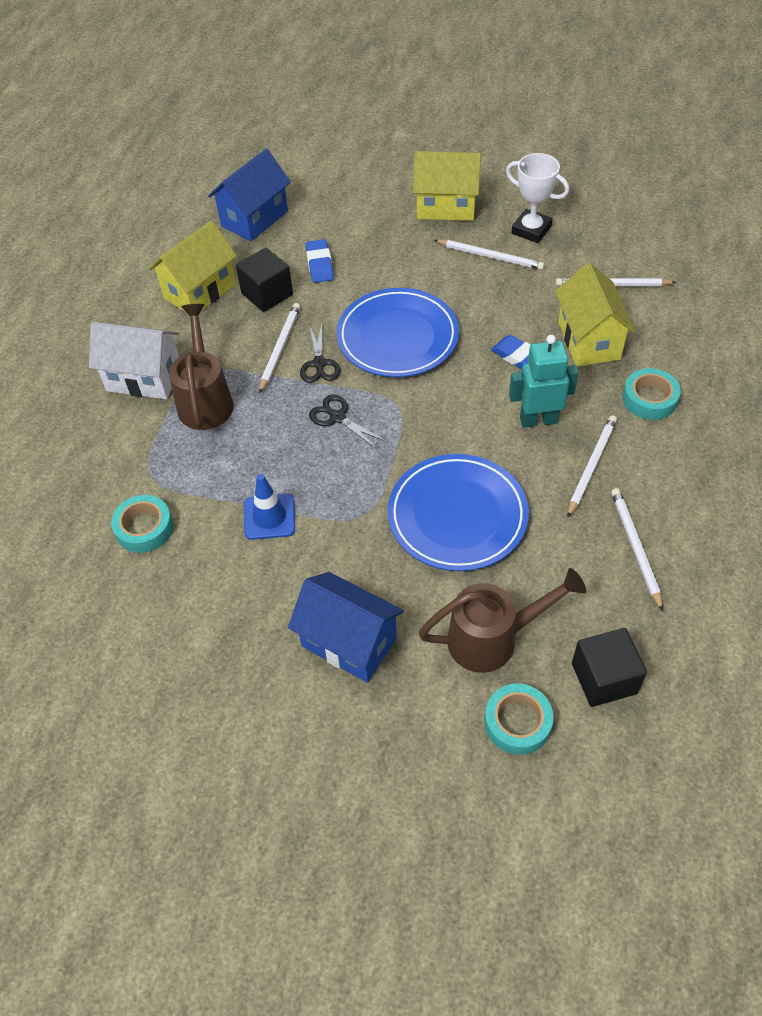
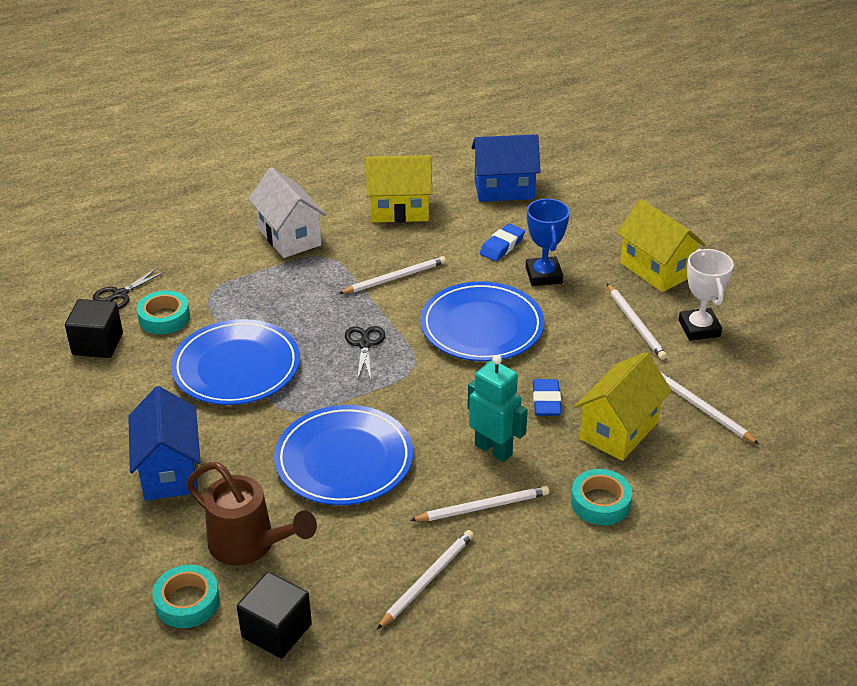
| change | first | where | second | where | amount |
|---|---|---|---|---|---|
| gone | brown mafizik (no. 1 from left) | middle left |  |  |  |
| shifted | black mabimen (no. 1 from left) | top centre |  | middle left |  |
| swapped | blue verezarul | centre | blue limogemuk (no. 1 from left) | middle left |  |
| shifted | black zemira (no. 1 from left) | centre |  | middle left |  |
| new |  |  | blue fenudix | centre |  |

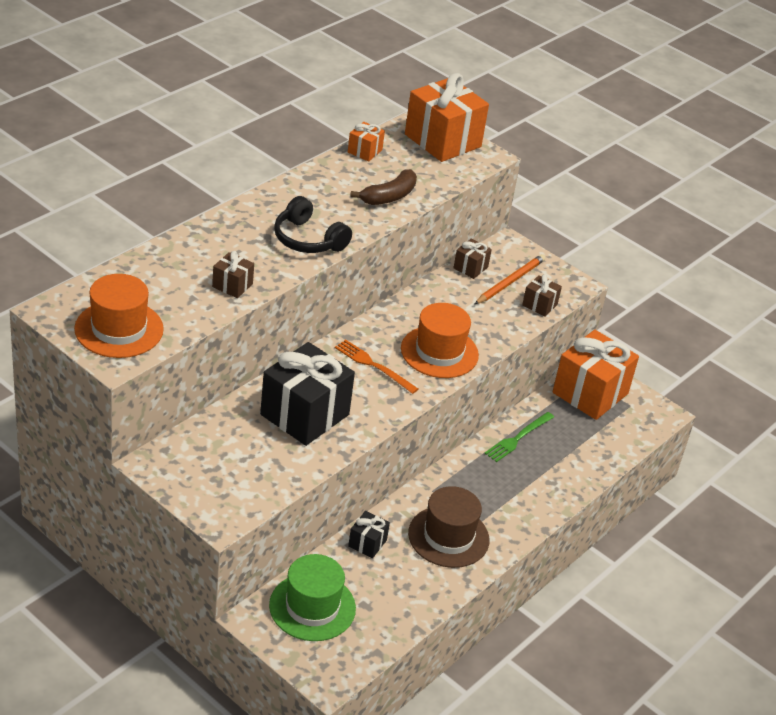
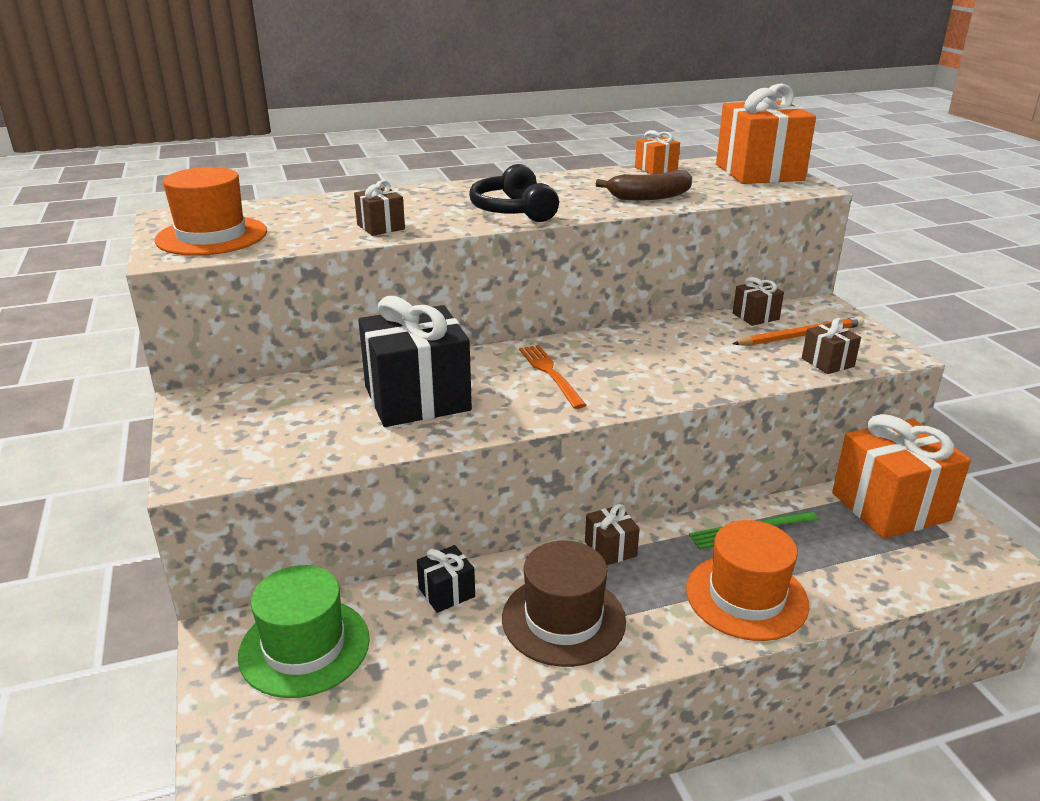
| change | first | where | second | where | amount |
|---|---|---|---|---|---|
| shifted | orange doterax (no. 2 from left) | centre |  | bottom right |  |
| new |  |  | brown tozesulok (no. 2 from left) | bottom centre |  |

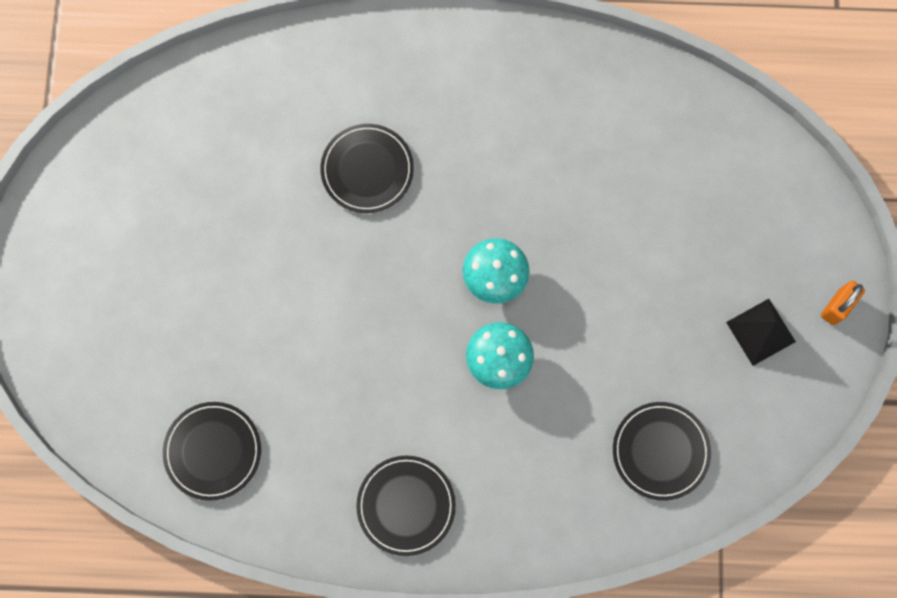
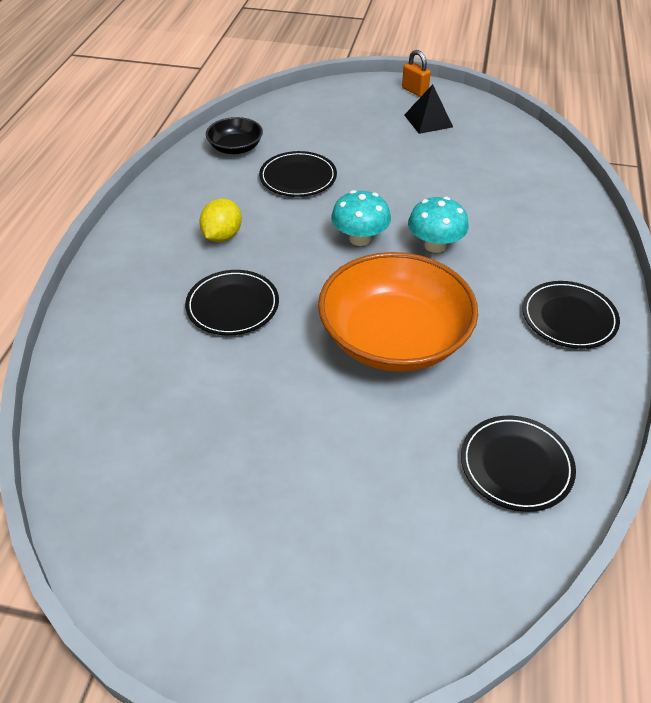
| change | first | where | second | where | amount |
|---|---|---|---|---|---|
| shifted | black limogemuk (no. 4 from left in the first image) | bottom right | black limogemuk (no. 2 from left) | top centre |  |
| new |  |  | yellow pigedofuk | top centre |  |
| new |  |  | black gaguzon | top centre |  |
| new |  |  | orange gaguzon | centre |  |

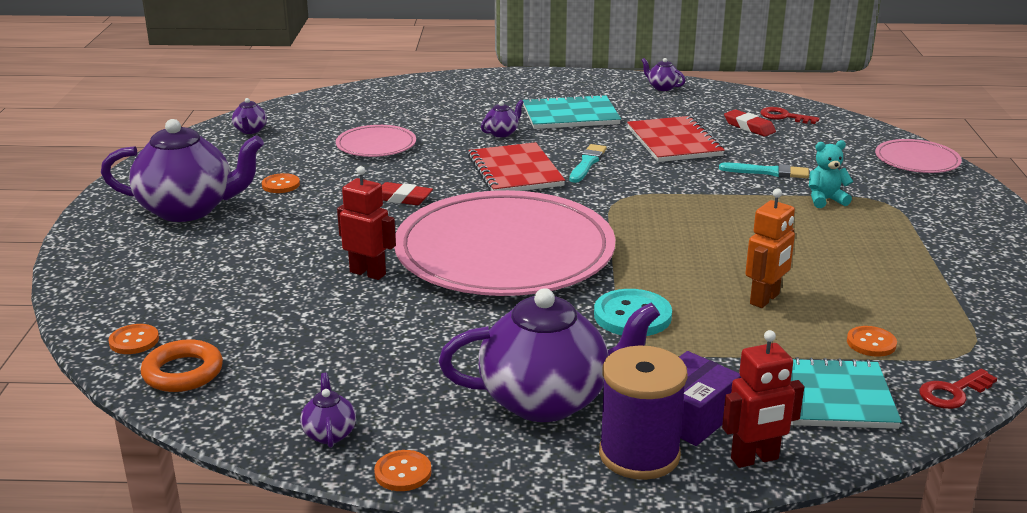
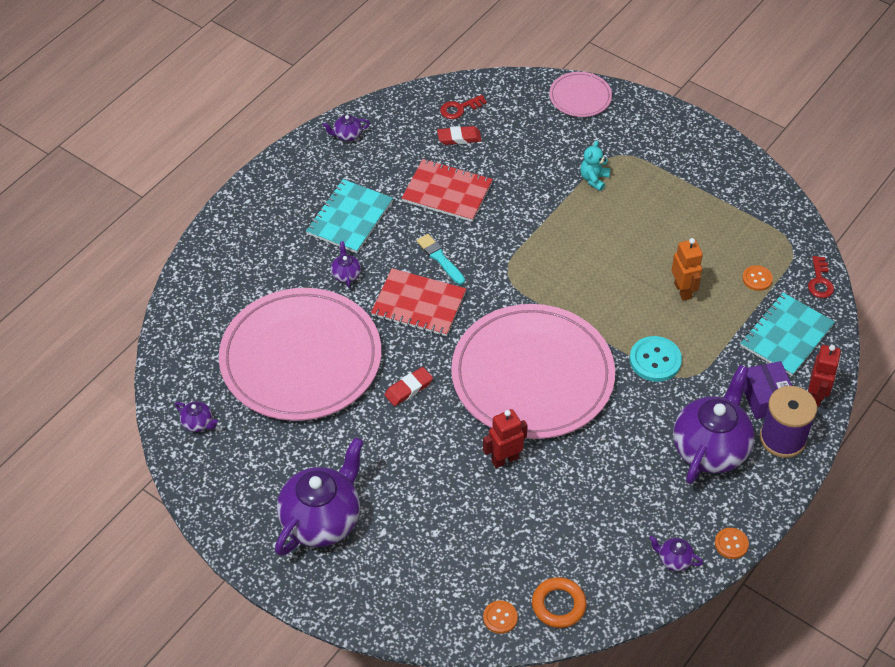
| change | first | where | second | where | amount |
|---|---|---|---|---|---|
| gone | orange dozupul (no. 2 from left) | middle left |  |  |  |
| scaled | pink limogemuk (no. 1 from left) | top centre |  | centre | x2.27 |
| gone | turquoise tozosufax (no. 2 from left) | top right |  |  |  |

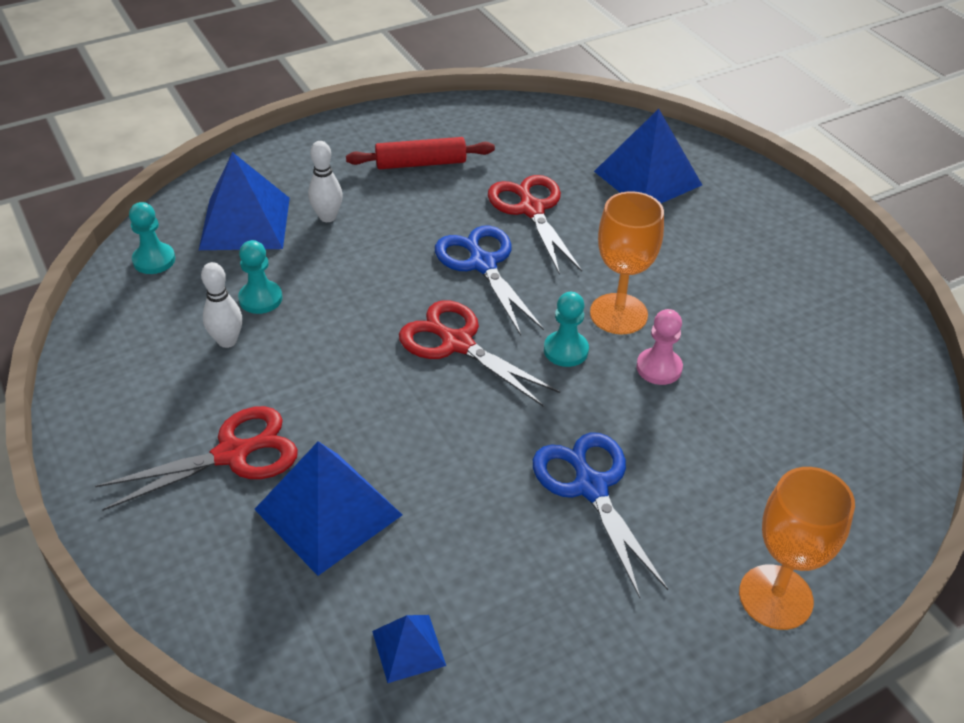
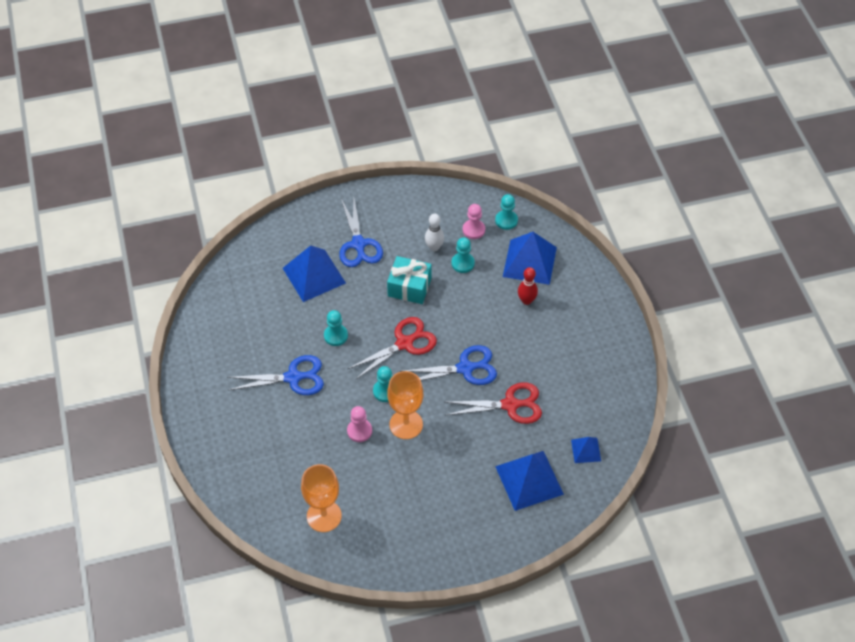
| change | first | where | second | where | amount |
|---|---|---|---|---|---|
| repainted | red zemira (no. 1 from left) | middle left | blue zemira (no. 2 from left) | centre |  |
| repainted | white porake (no. 2 from left) | top centre | red porake | centre |  |
| gone | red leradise | top centre |  |  |  |
| shifted | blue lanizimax (no. 3 from left in the first image) | bottom centre | blue lanizimax (no. 4 from left) | bottom right |  |
| shifted | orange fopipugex (no. 2 from left in the first image) | bottom right | orange fopipugex (no. 1 from left) | bottom centre |  |
| new |  |  | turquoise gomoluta (no. 1 from left) | centre |  |
| new |  |  | turquoise tozesulok | centre |  |
| new |  |  | pink gomoluta (no. 2 from left) | centre |  |

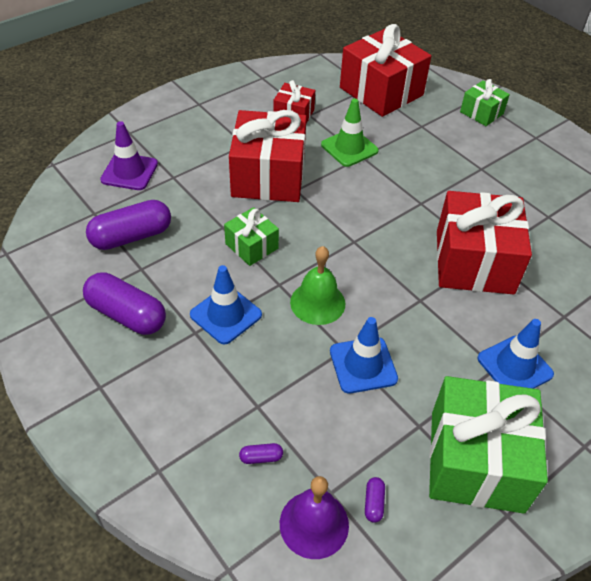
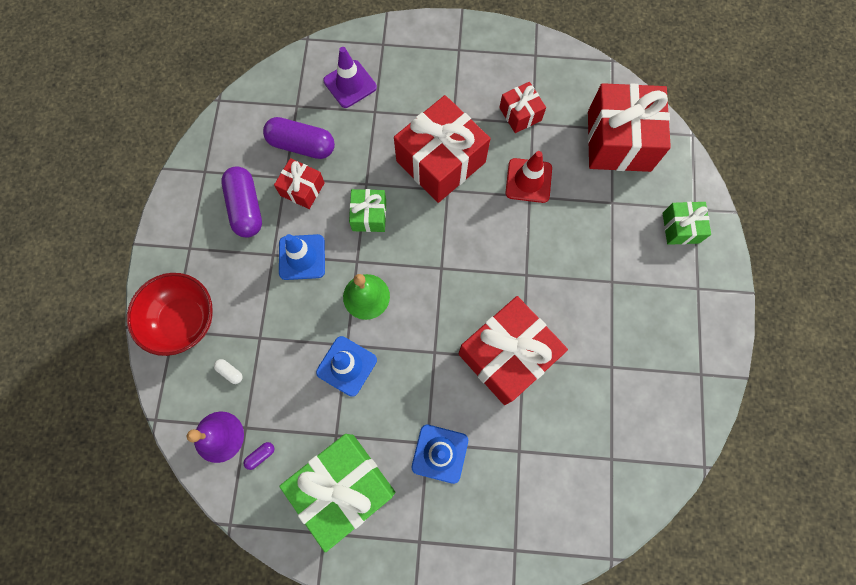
| change | first | where | second | where | amount |
|---|---|---|---|---|---|
| repainted | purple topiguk (no. 3 from left) | bottom centre | white topiguk | middle left |  |
| repainted | green verezarul | top centre | red verezarul | top centre |  |
| new |  |  | red gaguzon | middle left |  |
| new |  |  | red tozesulok (no. 1 from left) | top centre |  |

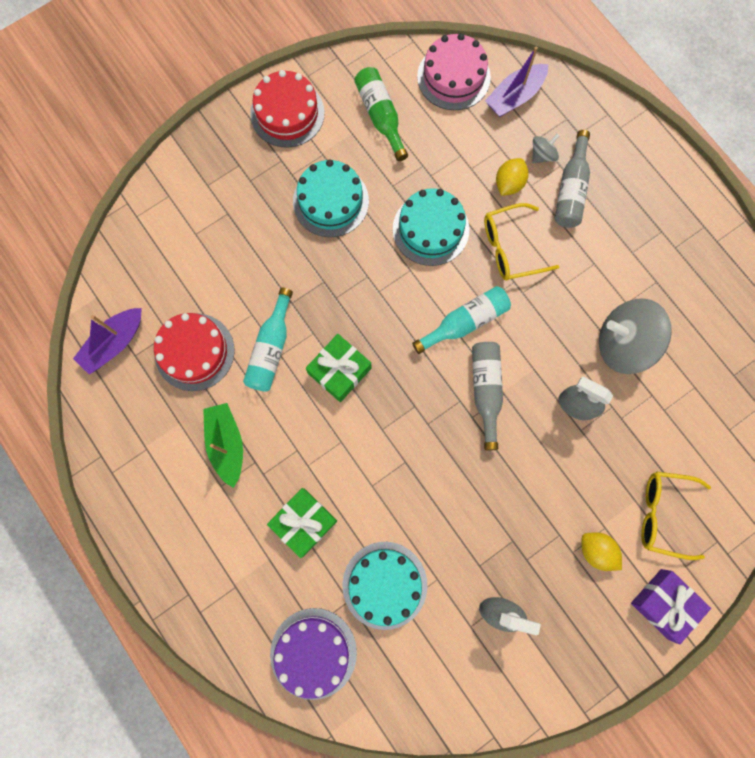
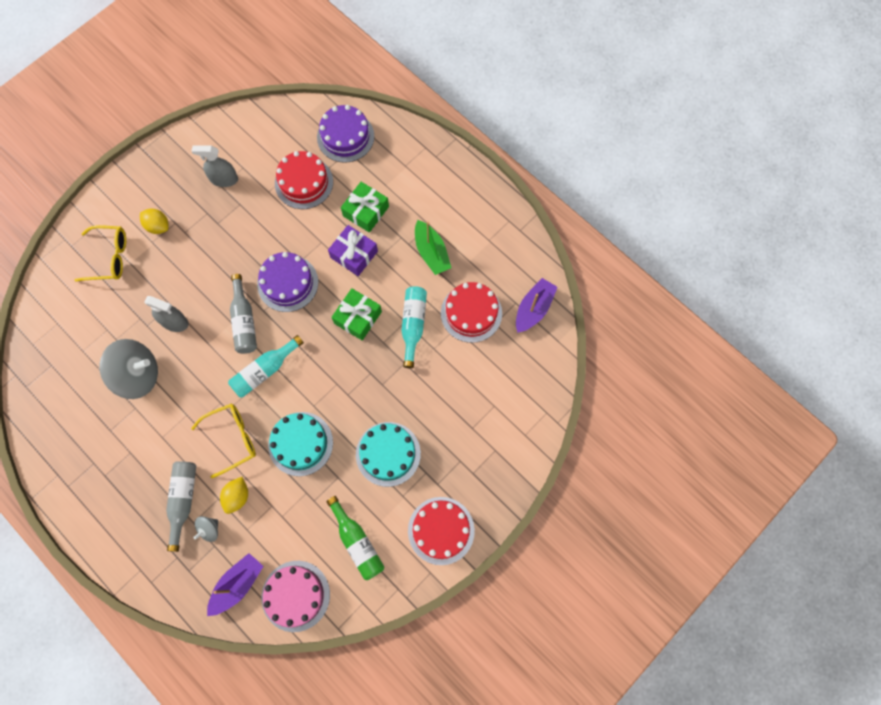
| change | first | where | second | where | amount |
|---|---|---|---|---|---|
| repainted | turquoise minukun (no. 2 from left) | bottom centre | red minukun (no. 1 from left) | top centre |  |
| shifted | purple tozesulok | bottom right |  | centre |  |
| new |  |  | purple minukun (no. 1 from left) | middle left |  |

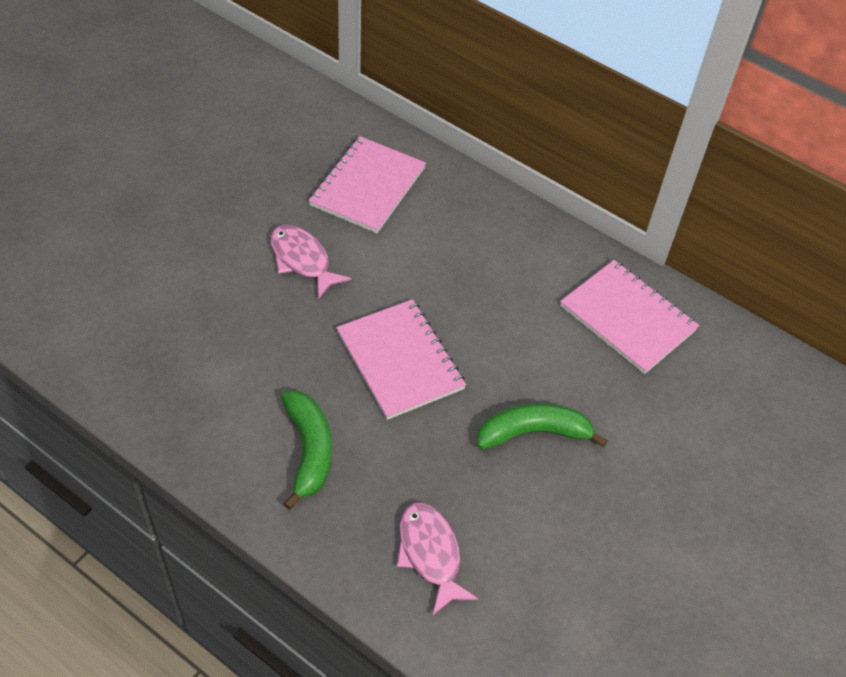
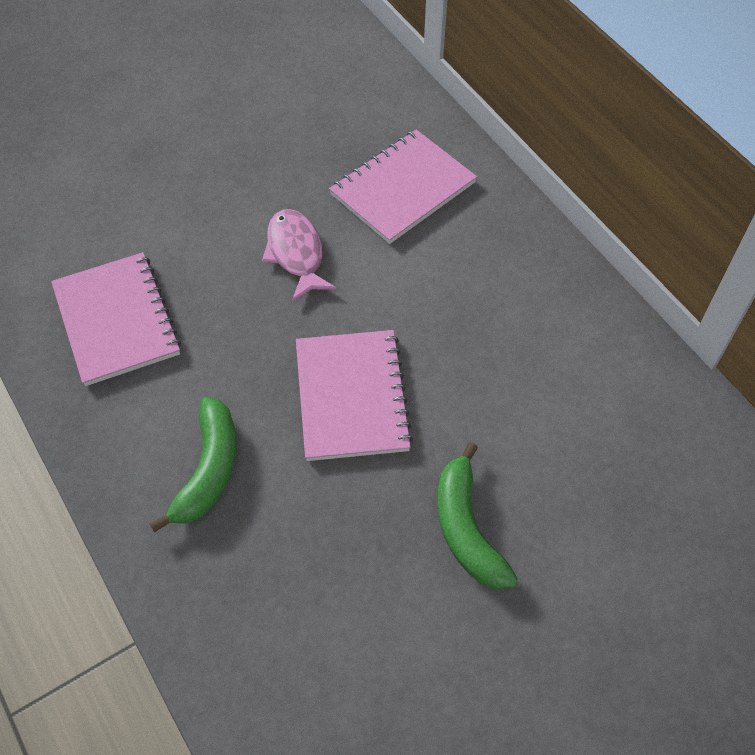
| change | first | where | second | where | amount |
|---|---|---|---|---|---|
| gone | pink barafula (no. 2 from left) | bottom centre |  |  |  |
| rotated | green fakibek (no. 2 from left) | centre |  | bottom centre | 120 degrees counterclockwise |
| shifted | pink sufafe (no. 3 from left in the first image) | middle right | pink sufafe (no. 1 from left) | middle left |  |

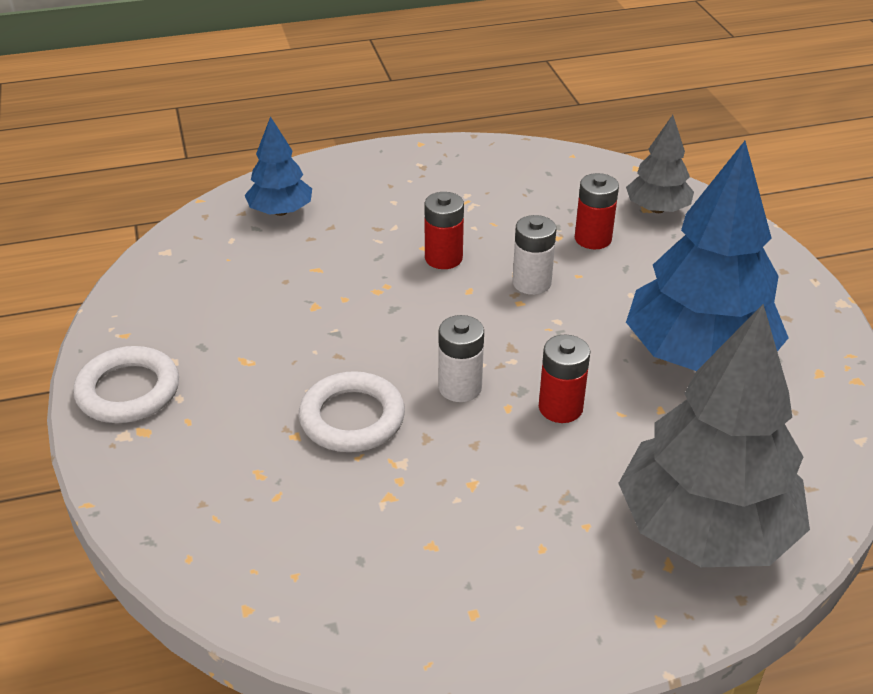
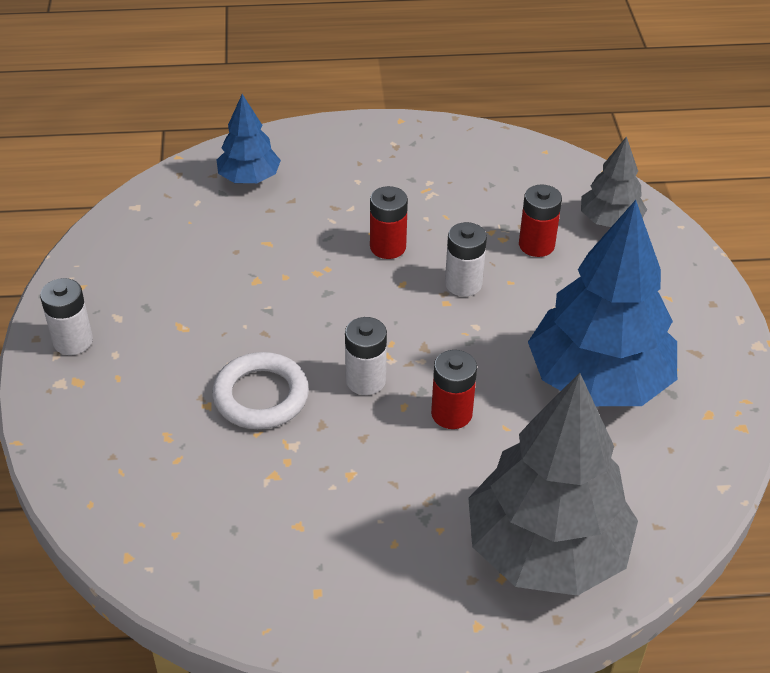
| change | first | where | second | where | amount |
|---|---|---|---|---|---|
| swapped | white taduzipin (no. 1 from left) | middle left | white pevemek (no. 1 from left) | middle left |  |

